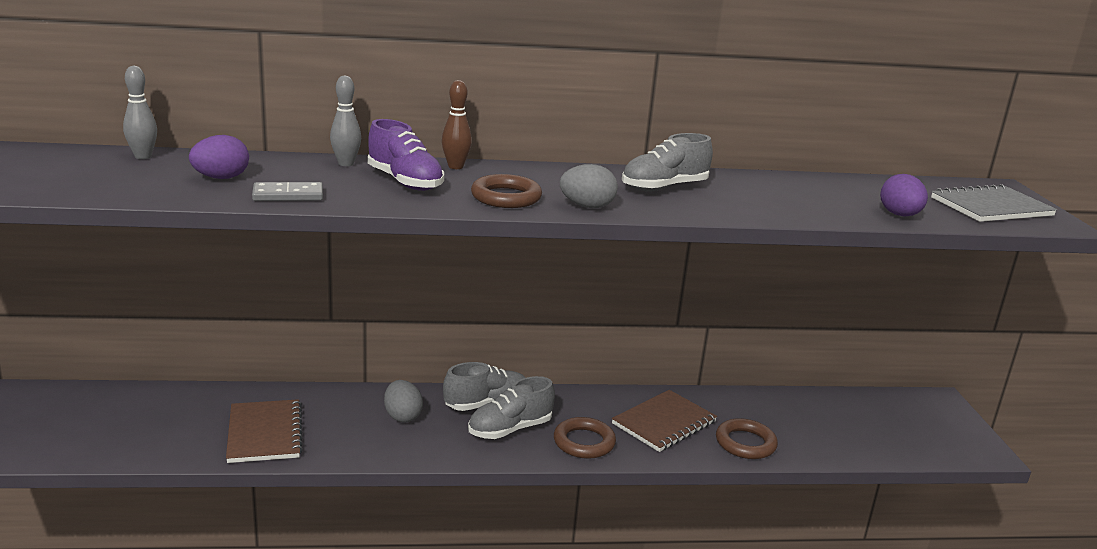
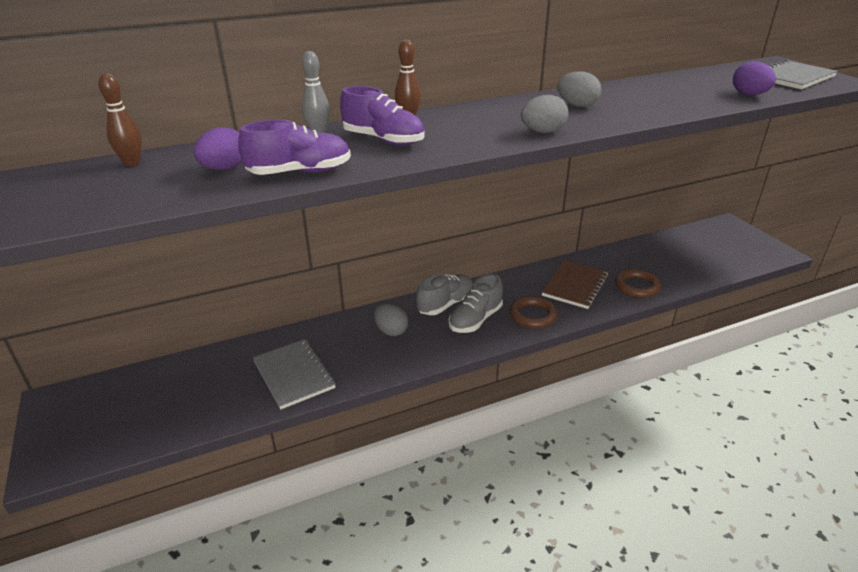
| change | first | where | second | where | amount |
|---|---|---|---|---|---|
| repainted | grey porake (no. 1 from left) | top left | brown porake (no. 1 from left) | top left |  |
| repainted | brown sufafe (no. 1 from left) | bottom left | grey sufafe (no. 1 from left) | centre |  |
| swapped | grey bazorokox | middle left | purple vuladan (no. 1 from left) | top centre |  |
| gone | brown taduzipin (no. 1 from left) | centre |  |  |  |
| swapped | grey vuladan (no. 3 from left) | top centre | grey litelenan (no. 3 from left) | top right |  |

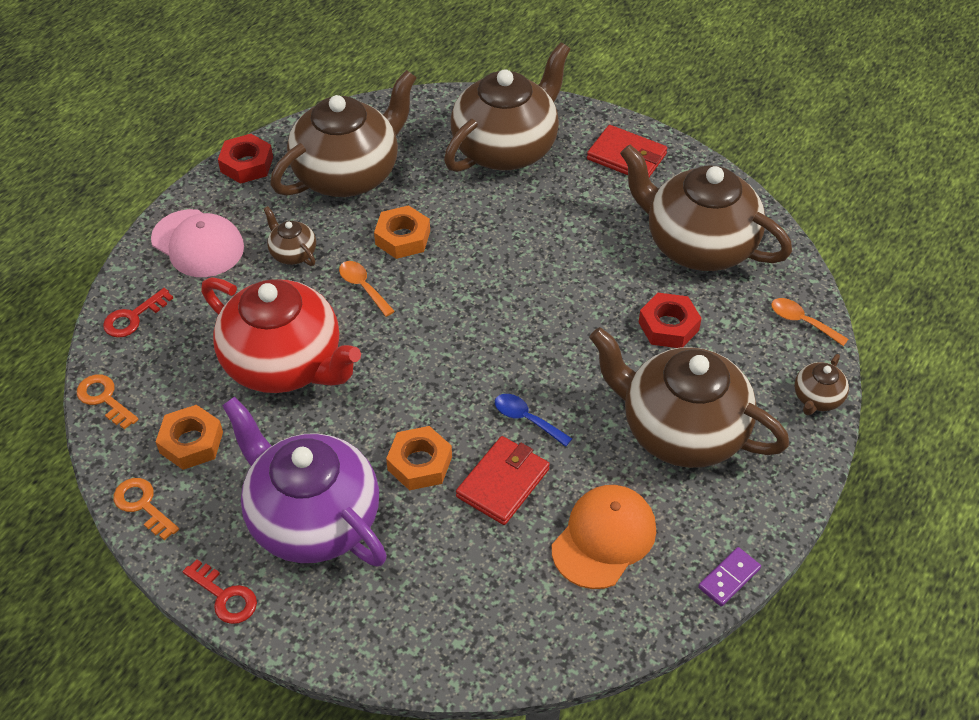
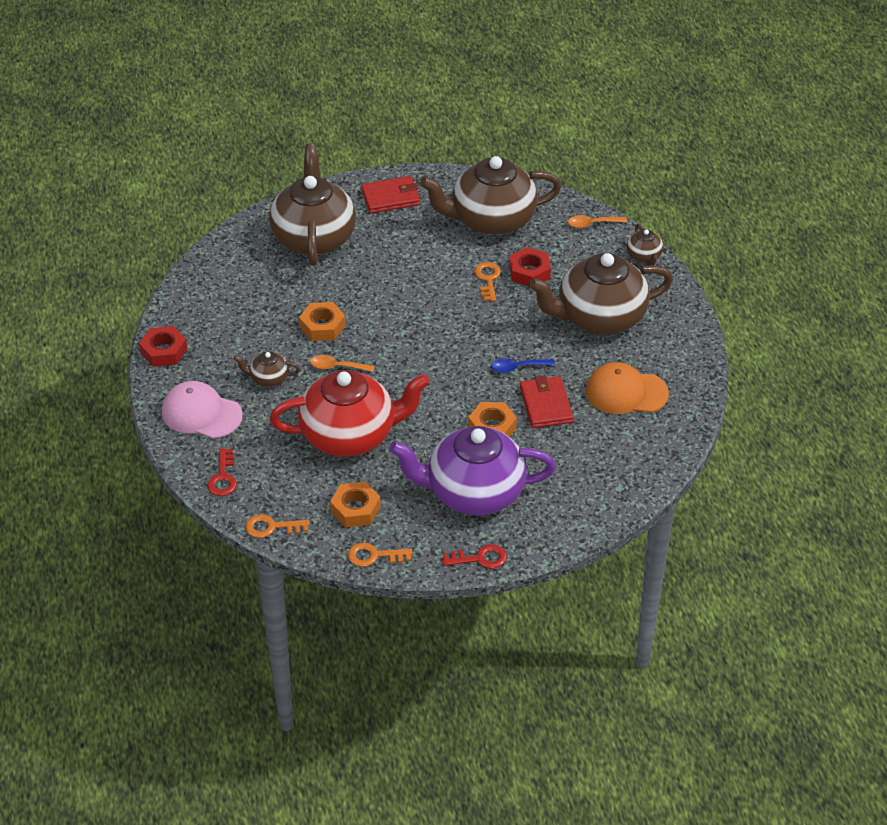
| change | first | where | second | where | amount |
|---|---|---|---|---|---|
| rotated | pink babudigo | middle left |  | middle left | 150 degrees counterclockwise |
| gone | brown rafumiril (no. 2 from left) | top centre |  |  |  |
| rotated | orange babudigo | bottom centre |  | middle right | 75 degrees counterclockwise |
| gone | purple bazorokox | bottom right |  |  |  |
| new |  |  | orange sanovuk (no. 3 from left) | centre |  |

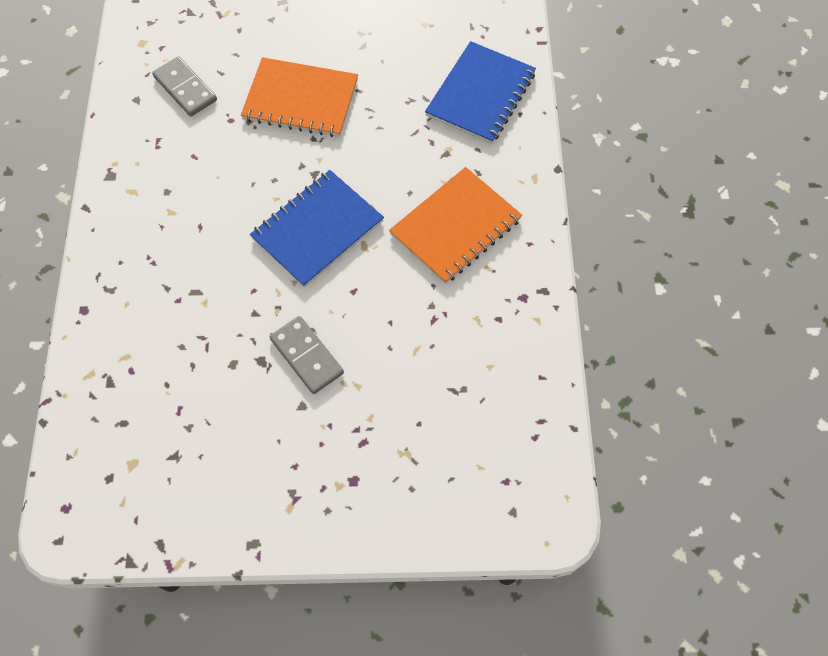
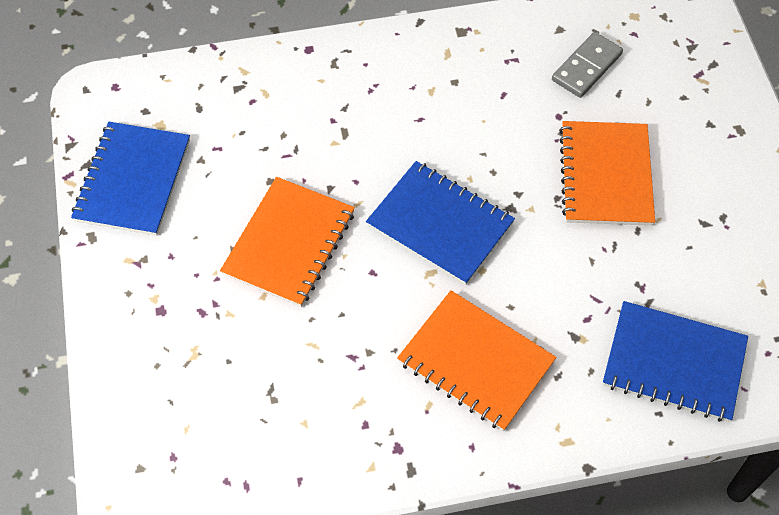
| change | first | where | second | where | amount |
|---|---|---|---|---|---|
| swapped | grey bazorokox (no. 2 from left) | centre | orange sufafe (no. 1 from left) | centre |  |
| new |  |  | blue sufafe (no. 1 from left) | middle left |  |

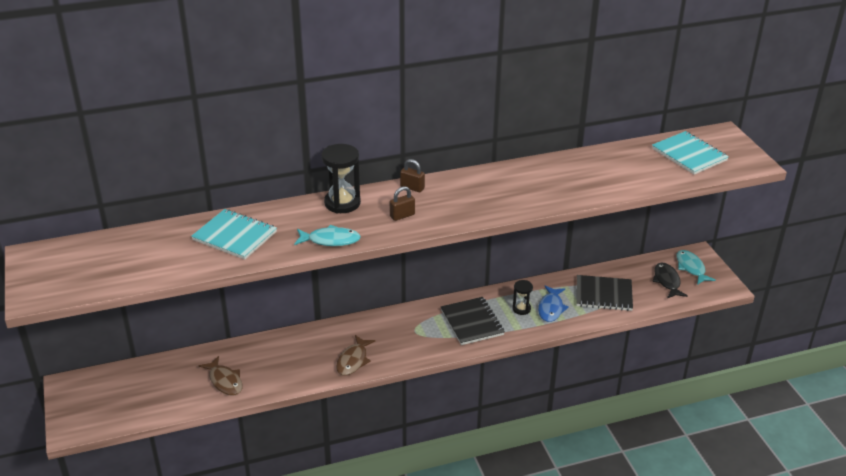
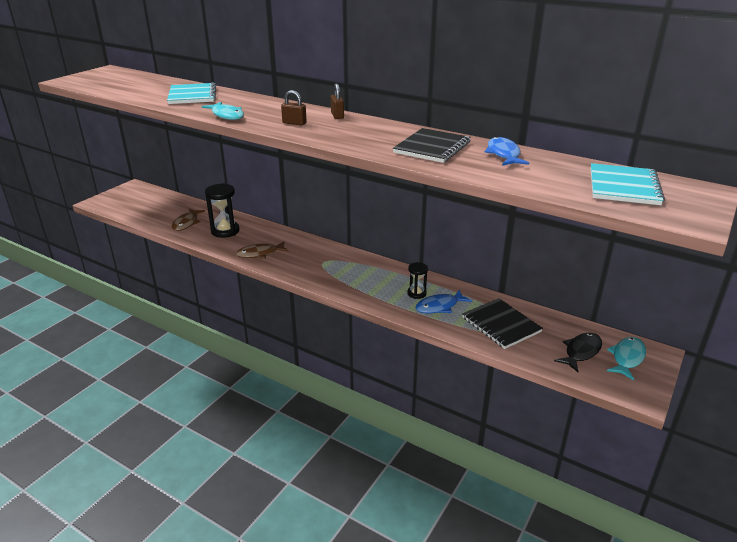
| change | first | where | second | where | amount |
|---|---|---|---|---|---|
| shifted | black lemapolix (no. 1 from left) | centre |  | middle left |  |
| shifted | black sufafe (no. 1 from left) | bottom centre |  | top centre |  |
| new |  |  | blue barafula (no. 2 from left) | top right |  |

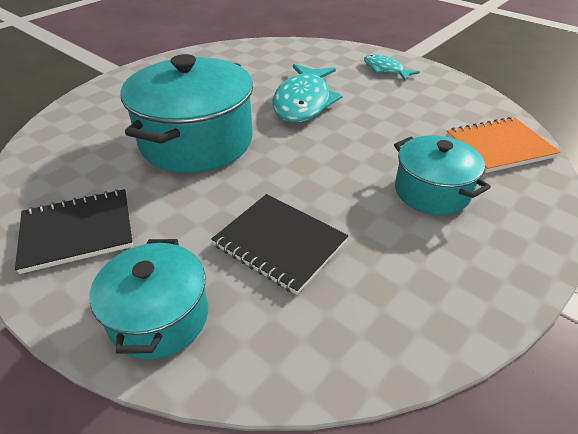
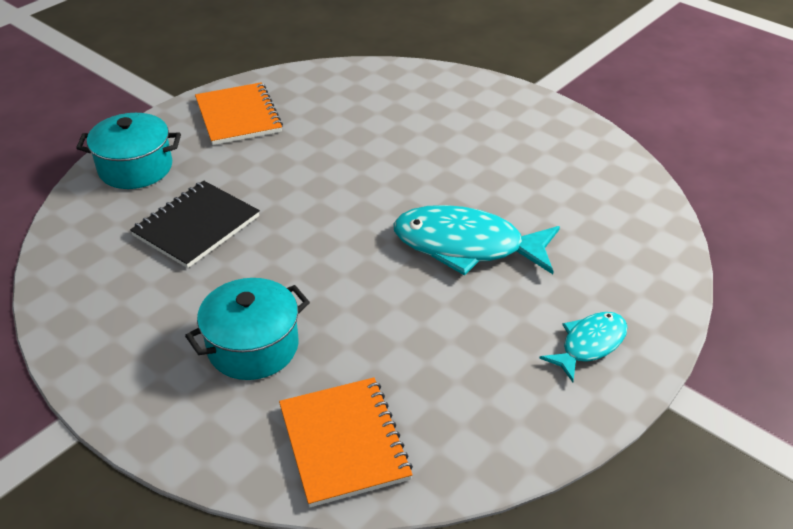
| change | first | where | second | where | amount |
|---|---|---|---|---|---|
| repainted | black sufafe (no. 1 from left) | middle left | orange sufafe (no. 1 from left) | top left |  |
| gone | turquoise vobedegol (no. 2 from left) | top left |  |  |  |

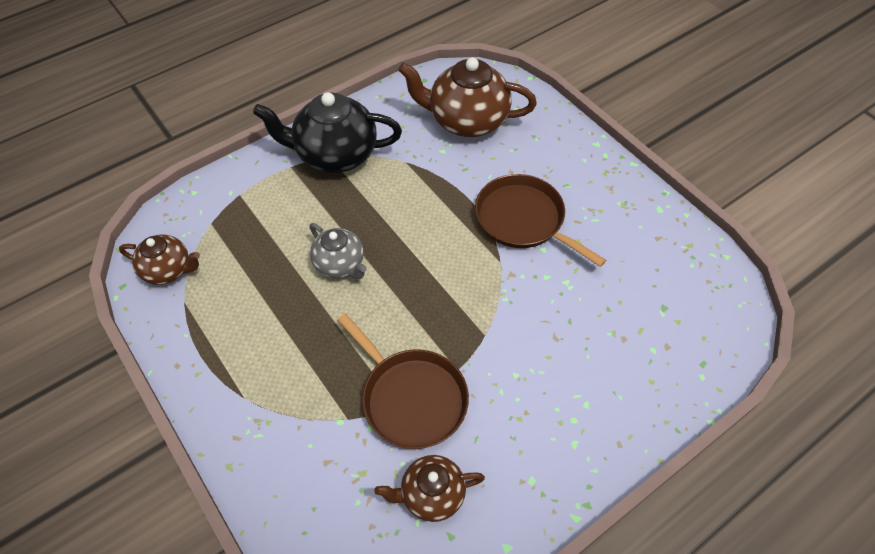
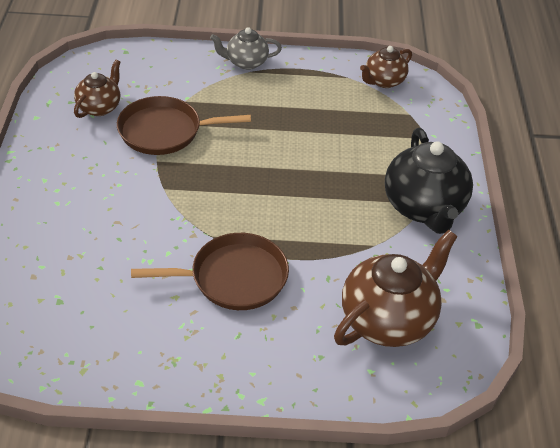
| change | first | where | second | where | amount |
|---|---|---|---|---|---|
| rotated | black rafumiril | top centre |  | middle right | 135 degrees clockwise |
| shifted | grey rafumiril | centre |  | top centre |  |

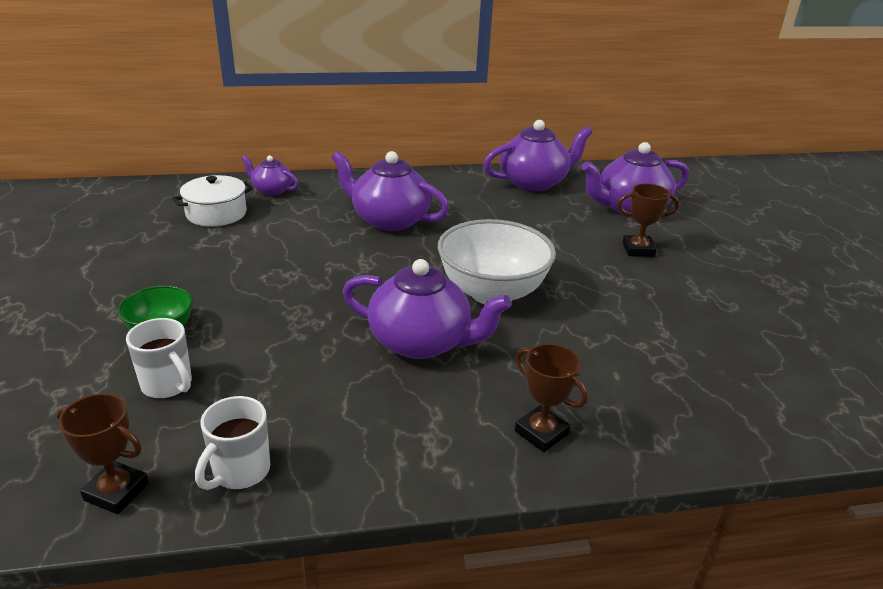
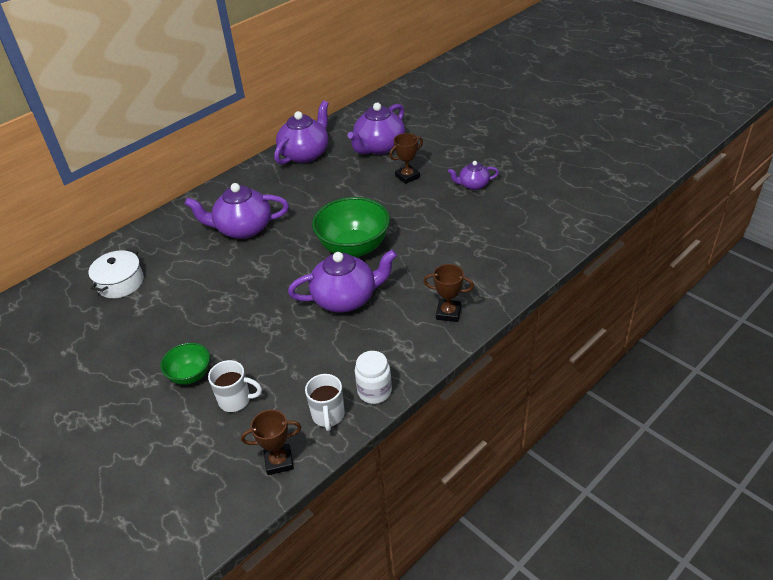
| change | first | where | second | where | amount |
|---|---|---|---|---|---|
| shifted | purple rafumiril (no. 1 from left in the first image) | top left | purple rafumiril (no. 5 from left) | top centre |  |
| repainted | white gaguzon | centre | green gaguzon (no. 2 from left) | centre |  |
| new |  |  | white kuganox | centre |  |

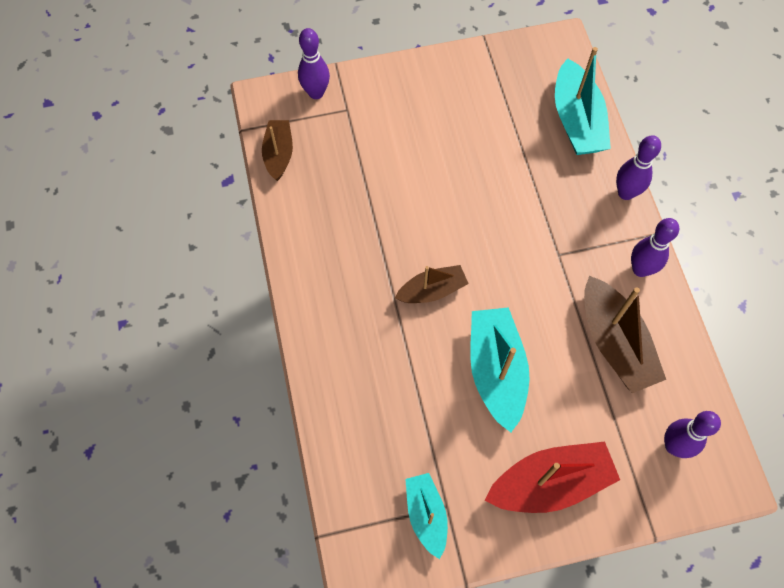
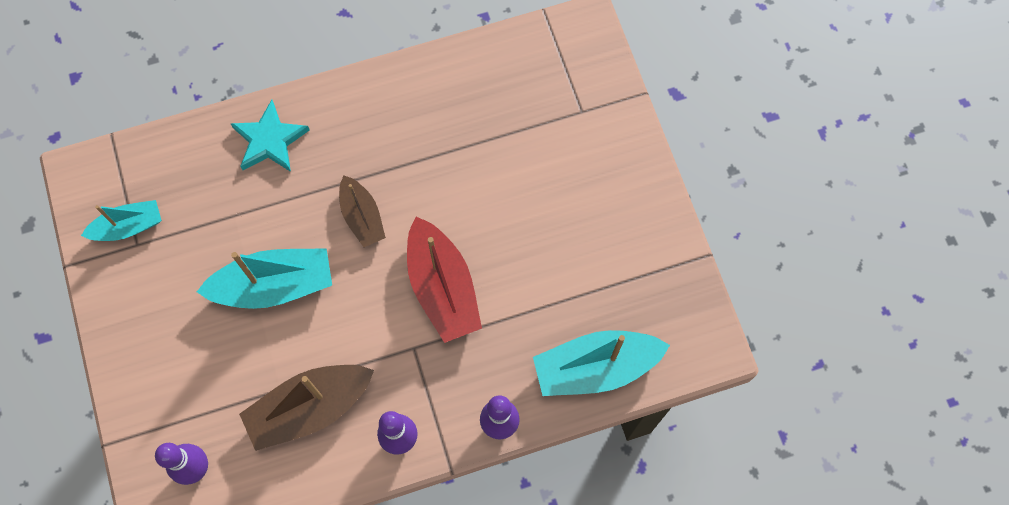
| change | first | where | second | where | amount |
|---|---|---|---|---|---|
| gone | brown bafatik (no. 1 from left) | top centre |  |  |  |
| gone | purple porake (no. 1 from left) | top centre |  |  |  |
| shifted | red bafatik | bottom right |  | centre |  |
| new |  |  | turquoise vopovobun | top left |  |

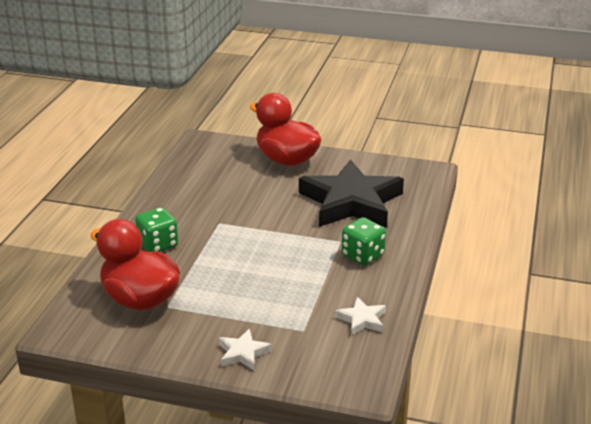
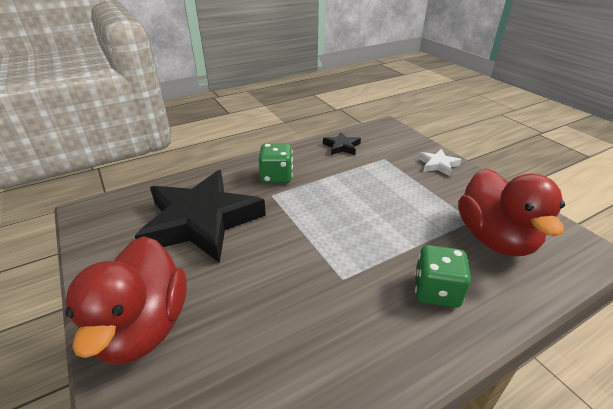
| change | first | where | second | where | amount |
|---|---|---|---|---|---|
| repainted | white vopovobun (no. 2 from left) | bottom centre | black vopovobun (no. 2 from left) | centre |  |

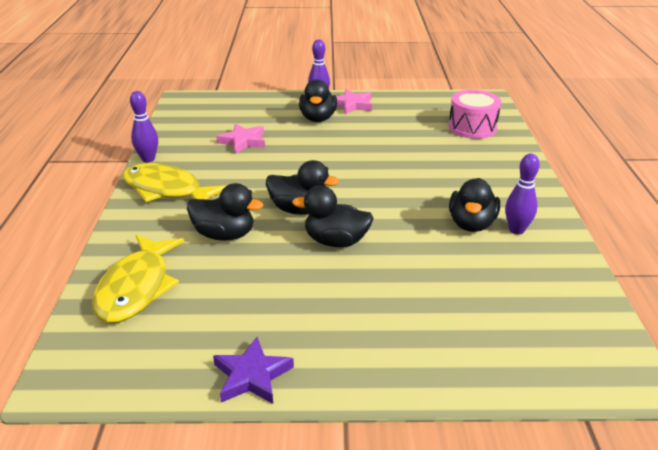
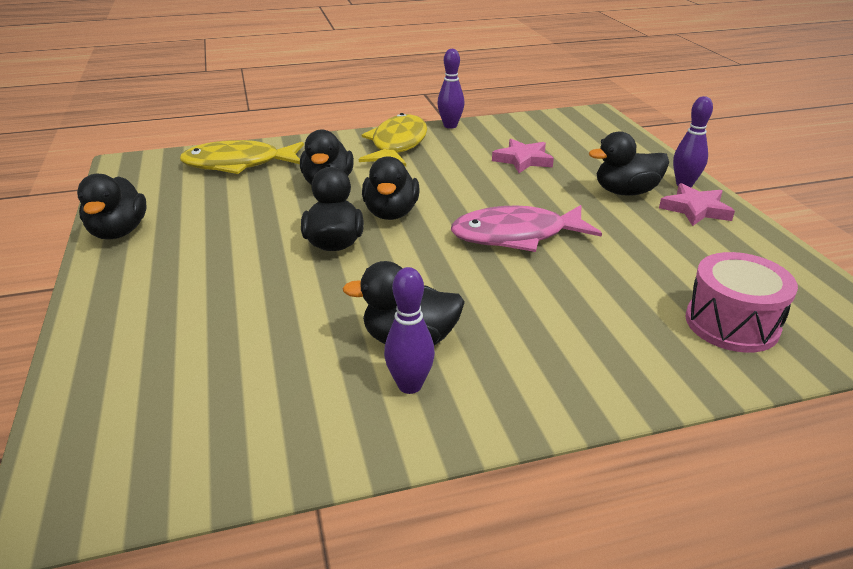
| change | first | where | second | where | amount |
|---|---|---|---|---|---|
| swapped | purple vopovobun | bottom centre | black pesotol (no. 1 from left) | middle left |  |
| new |  |  | pink barafula | centre |  |

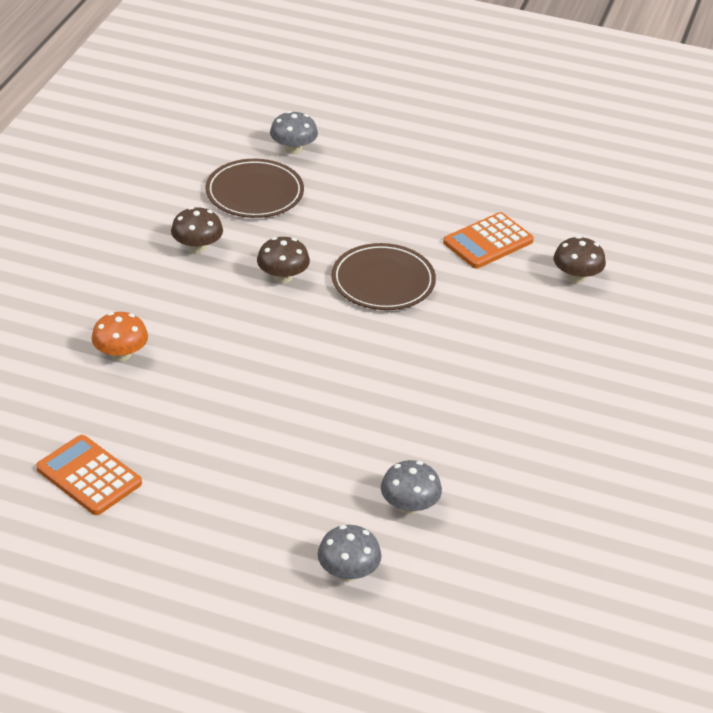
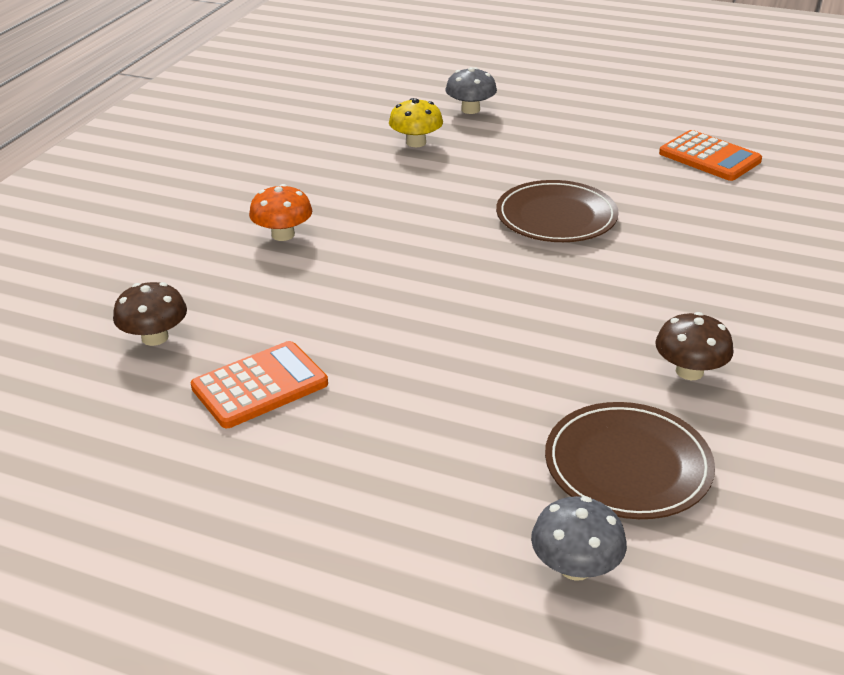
| change | first | where | second | where | amount |
|---|---|---|---|---|---|
| shifted | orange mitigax | middle left |  | top left |  |
| gone | brown mitigax (no. 2 from left) | centre |  |  |  |
| shifted | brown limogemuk (no. 2 from left in the first image) | centre | brown limogemuk (no. 1 from left) | top centre |  |
| repainted | grey mitigax (no. 3 from left) | bottom centre | yellow mitigax | top centre |  |

